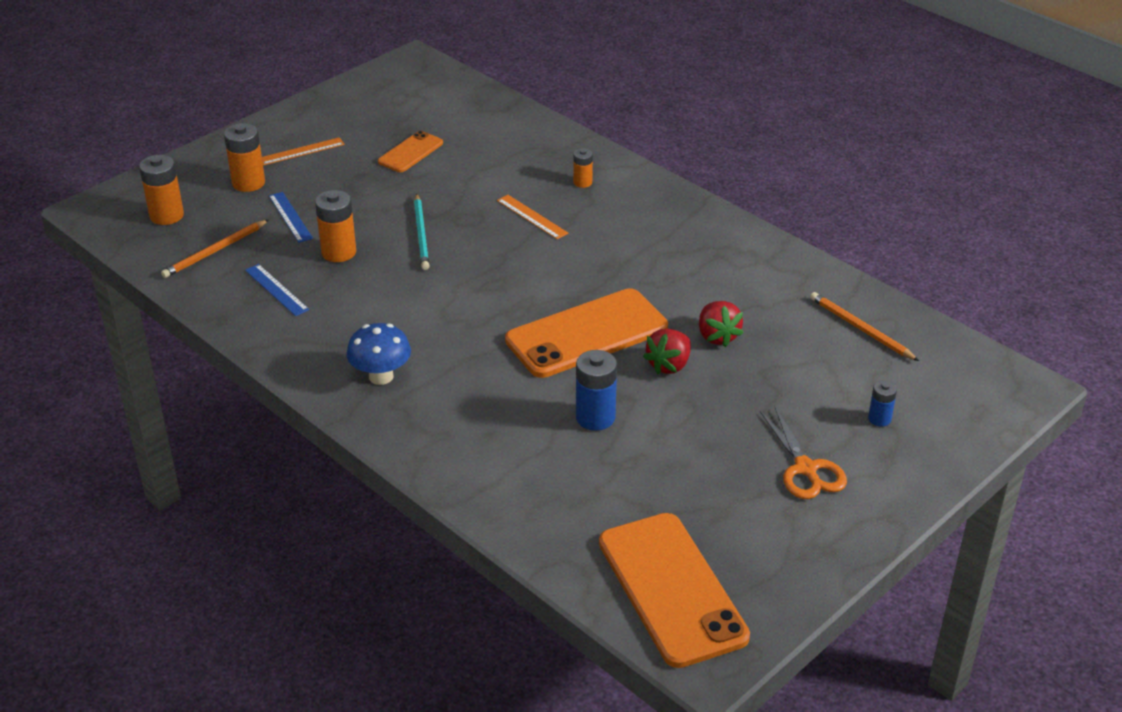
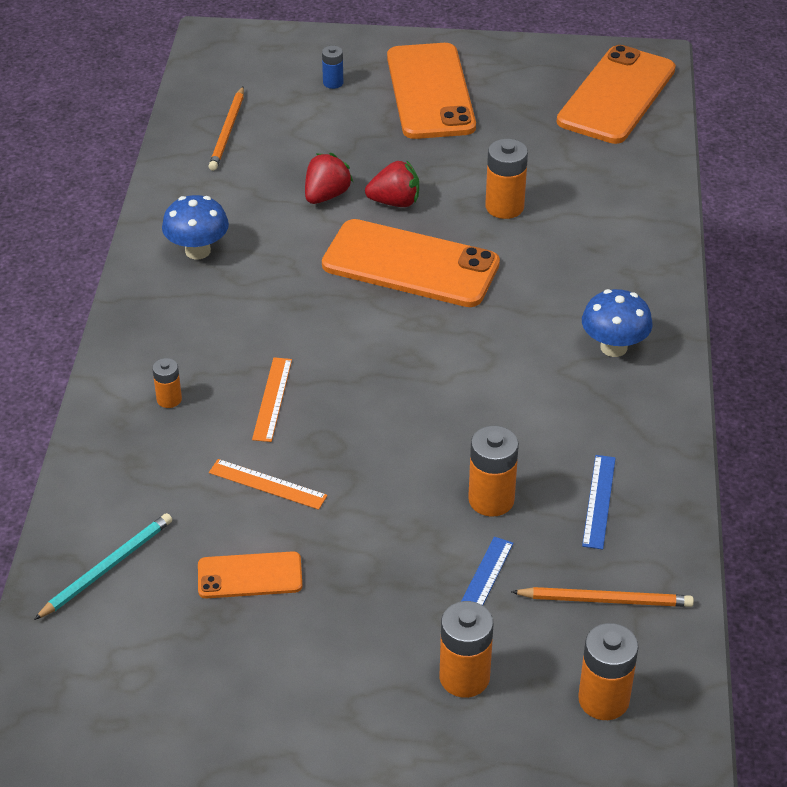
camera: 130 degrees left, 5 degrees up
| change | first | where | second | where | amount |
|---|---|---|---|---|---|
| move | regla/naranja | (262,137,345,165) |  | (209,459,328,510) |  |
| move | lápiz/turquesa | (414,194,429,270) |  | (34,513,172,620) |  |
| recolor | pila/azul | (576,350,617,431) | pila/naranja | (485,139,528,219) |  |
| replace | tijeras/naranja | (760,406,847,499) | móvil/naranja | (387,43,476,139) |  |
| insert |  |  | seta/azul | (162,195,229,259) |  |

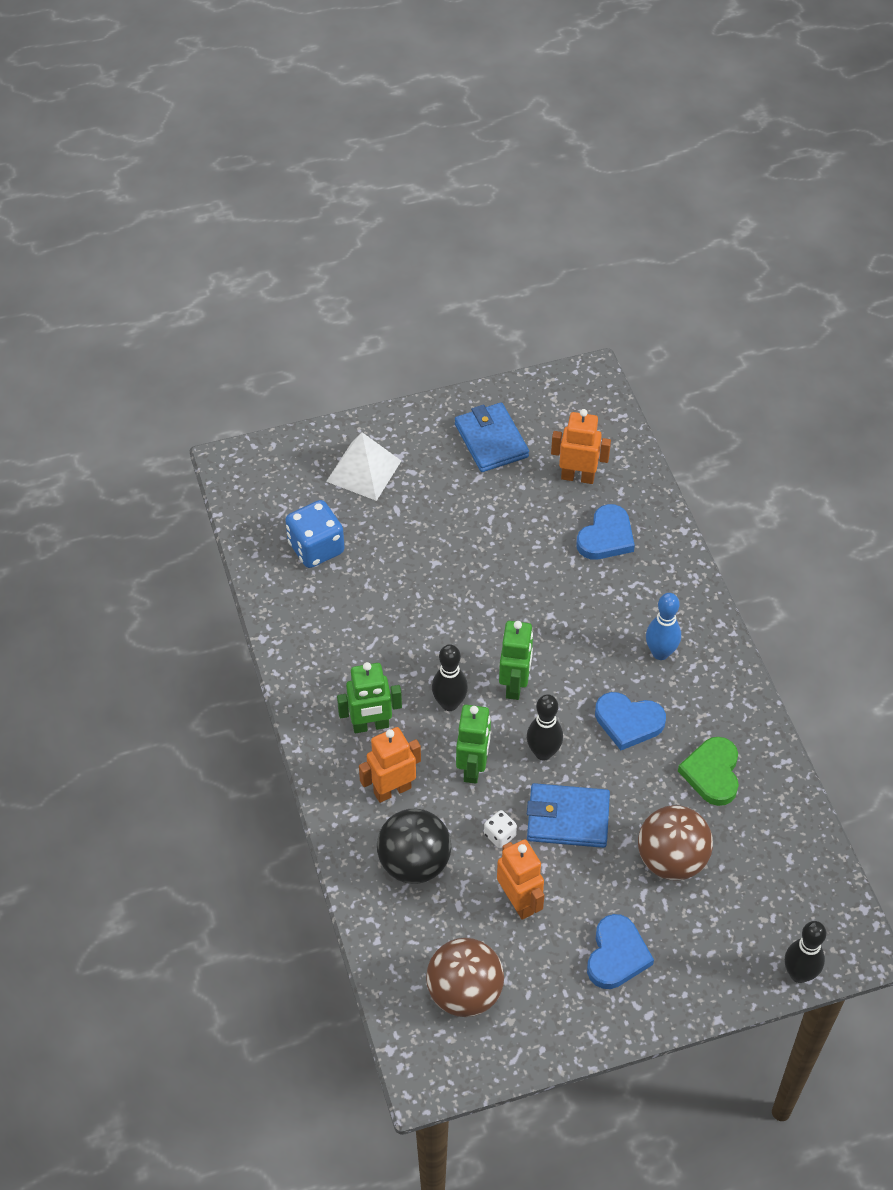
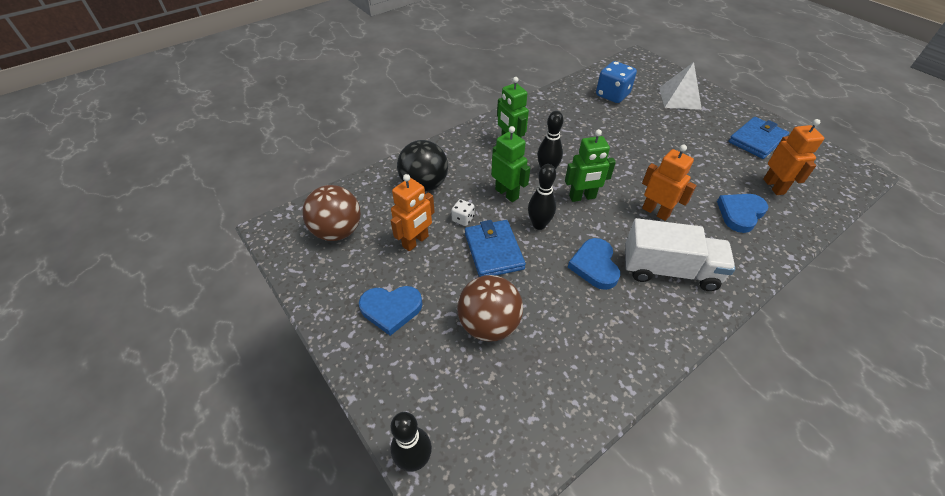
camera: 70 degrees right, 5 degrees down
| change | first | where | second | where | amount |
|---|---|---|---|---|---|
| rotate | corazón/azul | (576,504,635,560) |  | (717,194,768,233) | 120 degrees clockwise |
| replace | bolo/azul | (646,593,681,660) | camión/blanco | (625,218,735,291) |  |
| rotate | robot/verde | (456,705,491,784) |  | (491,126,530,202) | 120 degrees counterclockwise |
| move | robot/naranja | (359,727,421,803) |  | (642,145,696,221) |  |
| delete | corazón/verde | (678,737,739,806) |  |  |  |

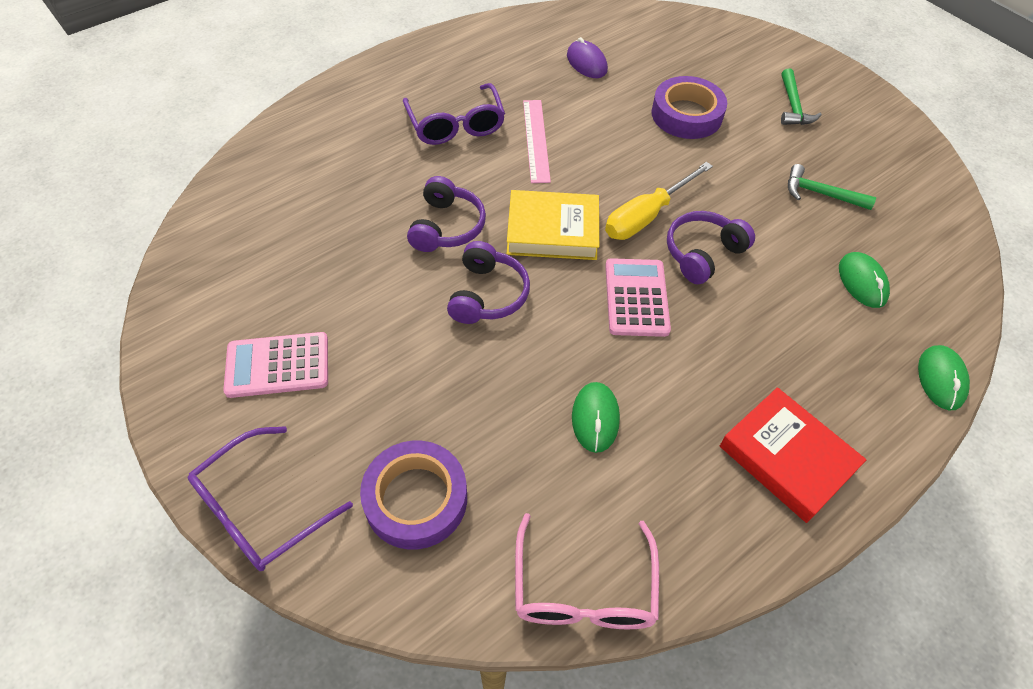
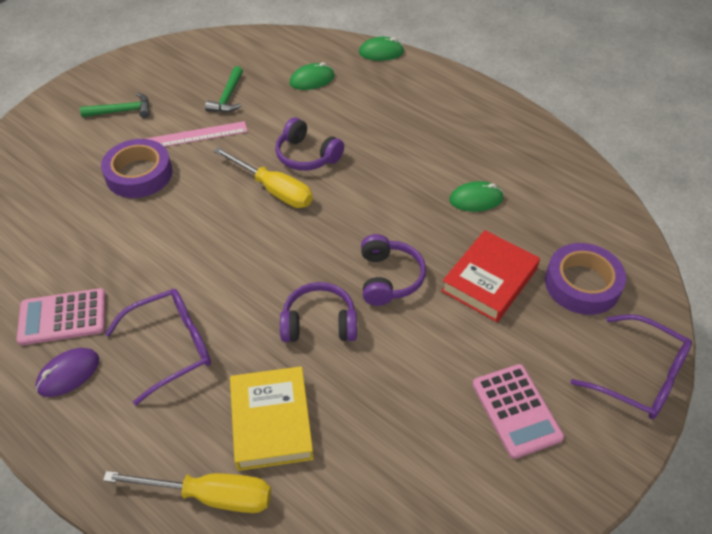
camera: 100 degrees left, 5 degrees down
| change | first | where | second | where | amount |
|---|---|---|---|---|---|
| move | ratón/morado | (567,37,608,78) |  | (35,348,99,397) |  |
| move | regla/rosa | (523,100,551,183) |  | (146,121,248,147) |  |
| move | libro/amarillo | (507,190,599,260) |  | (230,366,314,471) |  |
| rotate | auriculares/morado | (447,241,530,324) |  | (361,234,426,306) | 90 degrees clockwise |
| move | calculadora/rosa | (605,258,671,337) |  | (16,288,106,346) |  |
| move | libro/rojo | (720,387,866,523) |  | (441,230,540,322) |  |
| delete | gafas/rosa | (515,513,659,629) |  |  |  |
| insert |  |  | destornillador/amarillo | (103,471,271,513) |  |

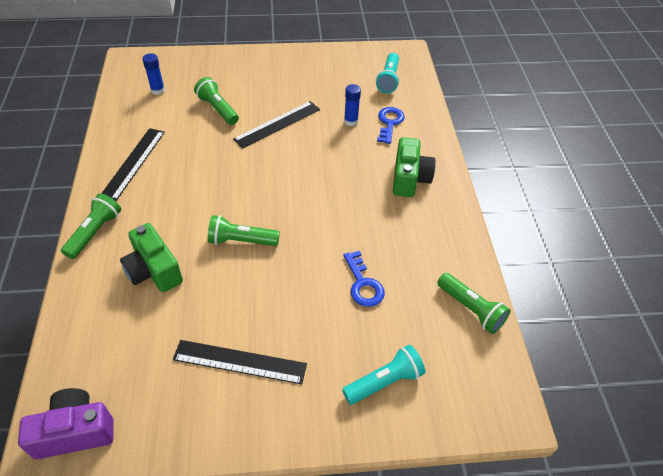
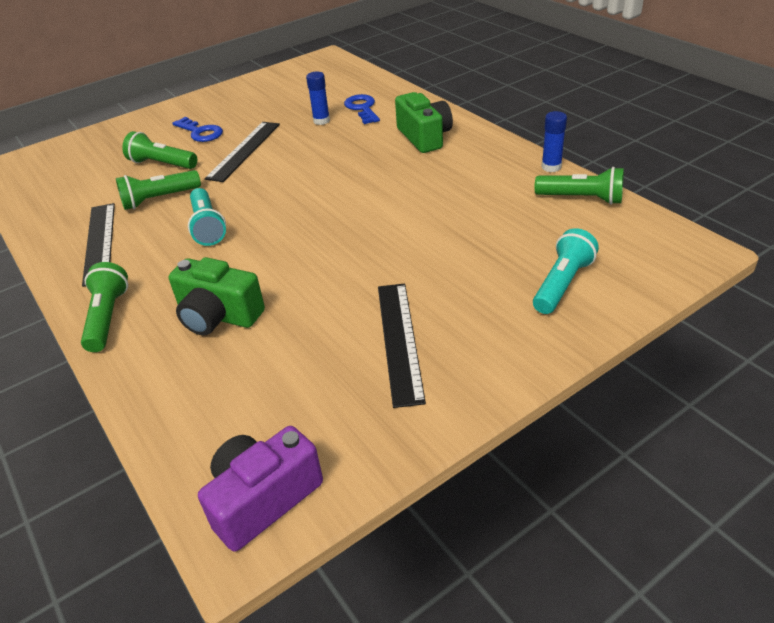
camera: 25 degrees left, 10 degrees down
| change | first | where | second | where | amount |
|---|---|---|---|---|---|
| move | barra de pegamento/azul | (142,53,165,95) |  | (541,111,567,172) |  |
| move | lámpara de mano/turquesa | (376,53,399,94) |  | (188,188,226,246) |  |
| move | lámpara de mano/verde | (208,215,280,246) |  | (116,170,201,210) |  |
| move | llave/azul | (343,251,385,307) |  | (172,117,223,142) |  |
| rotate | regla/negro | (173,340,307,384) |  | (378,283,426,408) | 75 degrees counterclockwise |

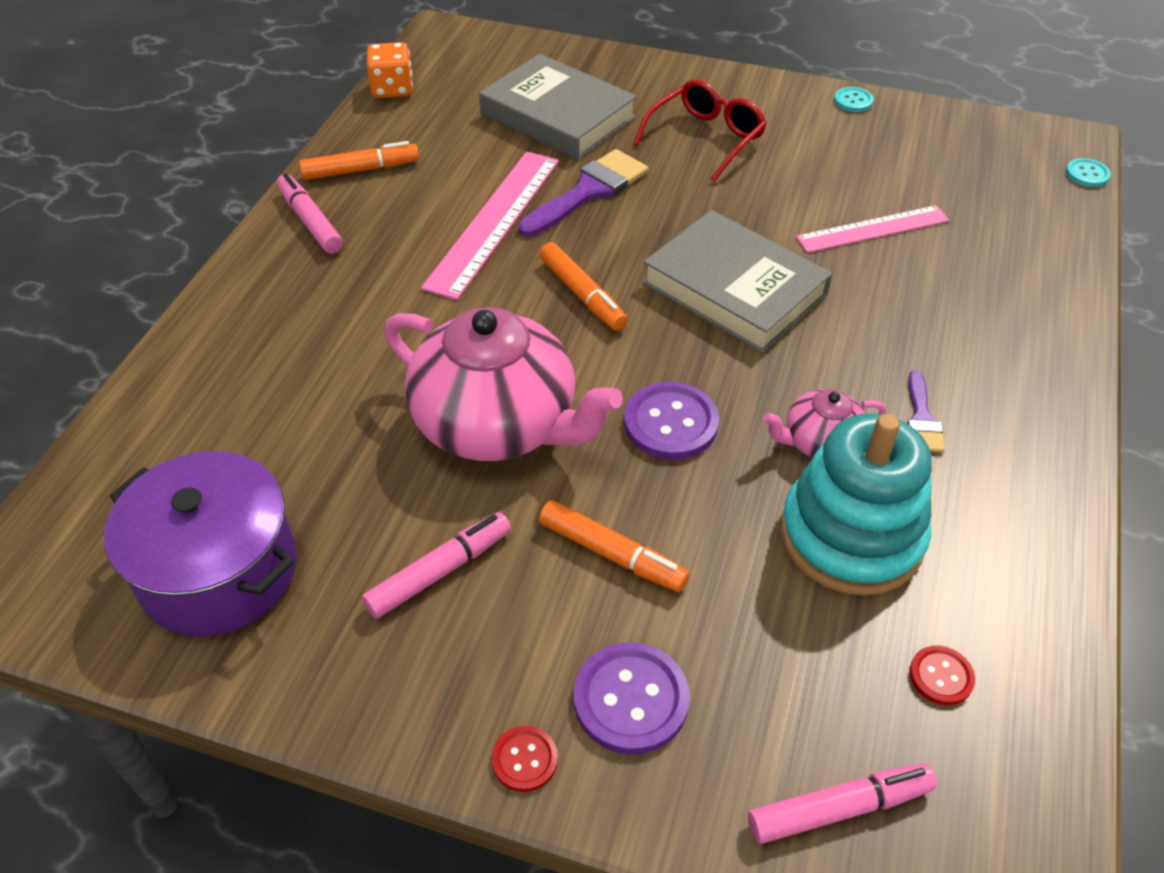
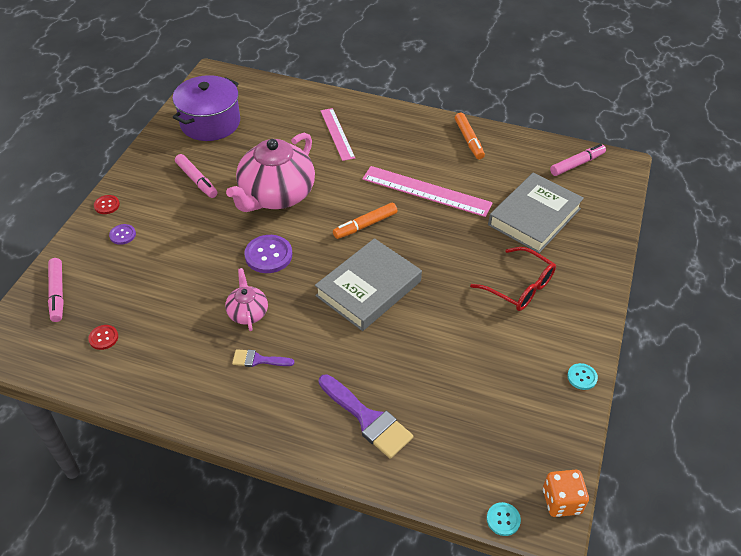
camera: 90 degrees right, 0 degrees up
| change | first | where | second | where | amount |
|---|---|---|---|---|---|
| move | dado/naranja | (367,42,413,98) |  | (543,470,589,517) |  |
| move | pincel/morado | (518,149,648,237) |  | (319,374,413,459) |  |
| move | rotulador/rosa | (277,173,343,254) |  | (550,144,606,176) |  |
| move | regla/rosa | (796,205,949,253) |  | (320,108,355,161) |  |
| delete | juguete apilable/turquesa | (780,413,932,596) |  |  |  |
| delete | rotulador/naranja | (539,500,689,592) |  |  |  |
| resize | botón/morado | (574,642,690,754) |  | (109,224,136,245) | x0.55 |

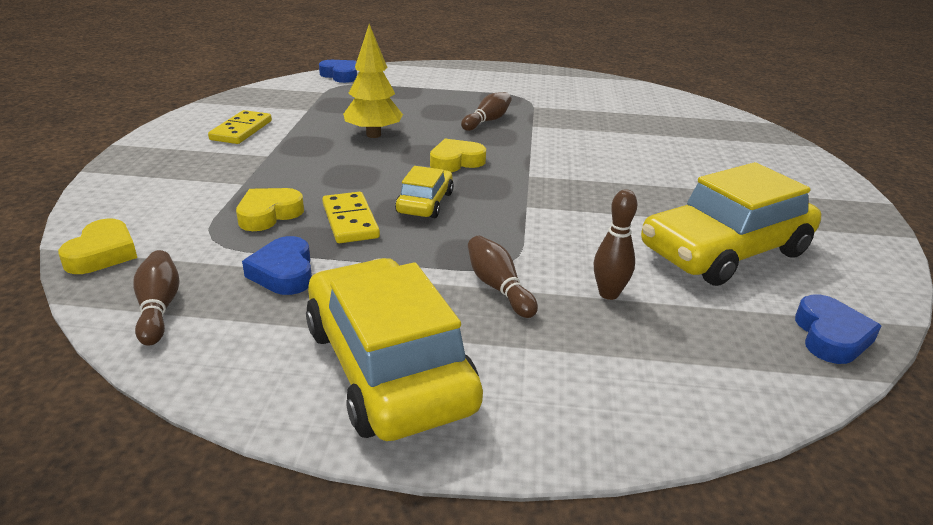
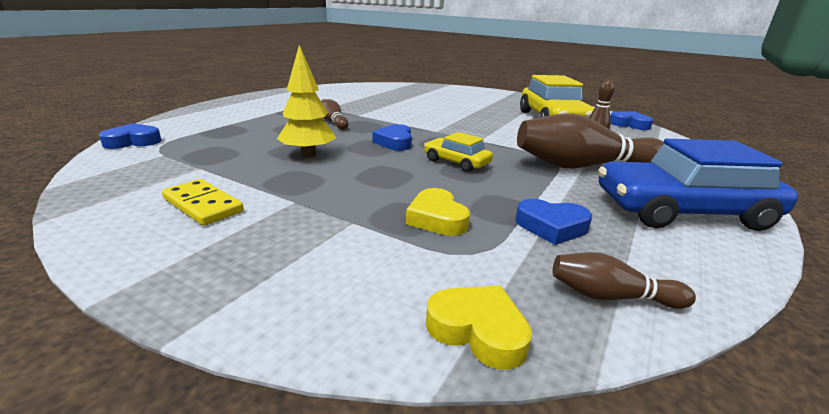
camera: 65 degrees left, 5 degrees down
| change | first | where | second | where | amount |
|---|---|---|---|---|---|
| recolor | corazón/amarillo | (430,139,486,172) | corazón/azul | (372,124,412,151) |  |
| delete | ficha de dominó/amarillo | (322,192,380,243) |  |  |  |
| resize | bolo/marrón | (468,236,538,318) |  | (517,114,664,169) | x2.04 |
| recolor | coche/amarillo | (306,258,483,441) | coche/azul | (598,139,798,231) |  |

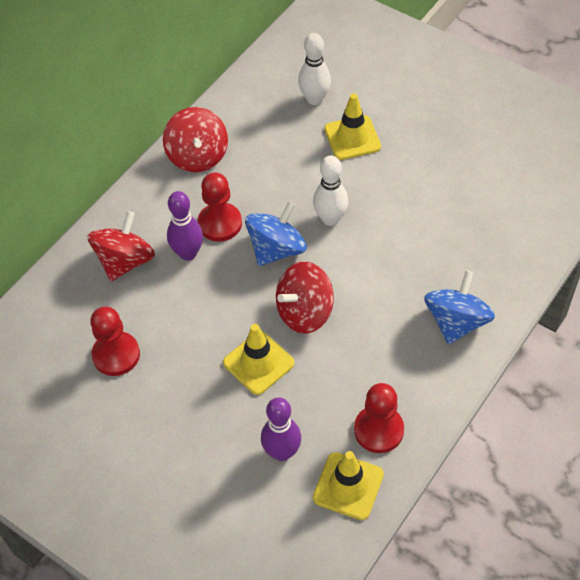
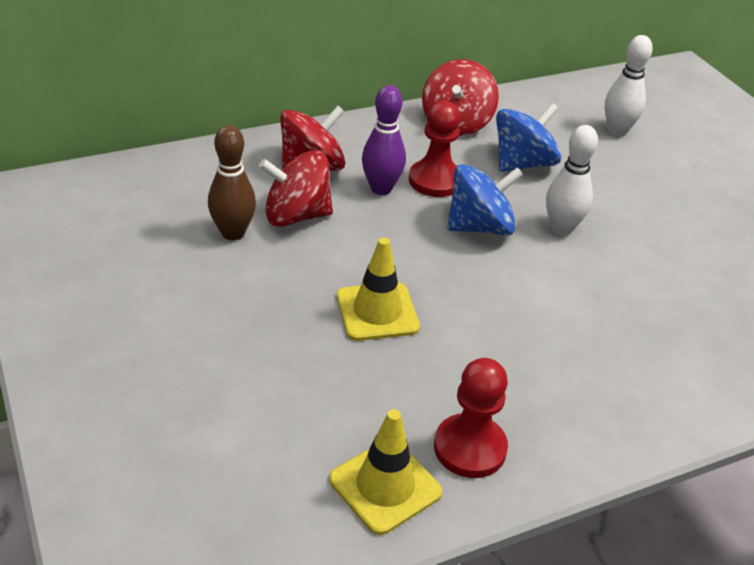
camera: 25 degrees right, 15 degrees down
| change | first | where | second | where | amount |
|---|---|---|---|---|---|
| delete | cono de tráfico/amarillo | (324,93,381,160) |  |  |  |
| move | peonza/rojo | (276,262,334,334) |  | (259,150,333,227) |  |
| move | peonza/azul | (424,271,495,345) |  | (496,103,561,172) |  |
| replace | peón/rojo | (90,307,140,376) | bolo/marrón | (208,125,256,240) |  |
| delete | bolo/morado | (261,397,301,461) |  |  |  |

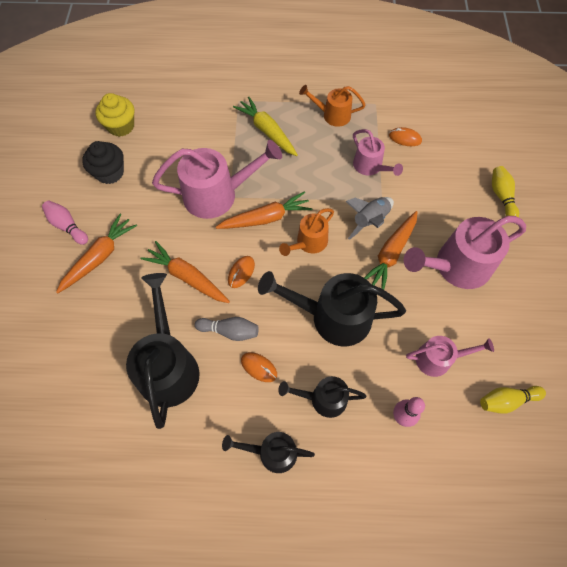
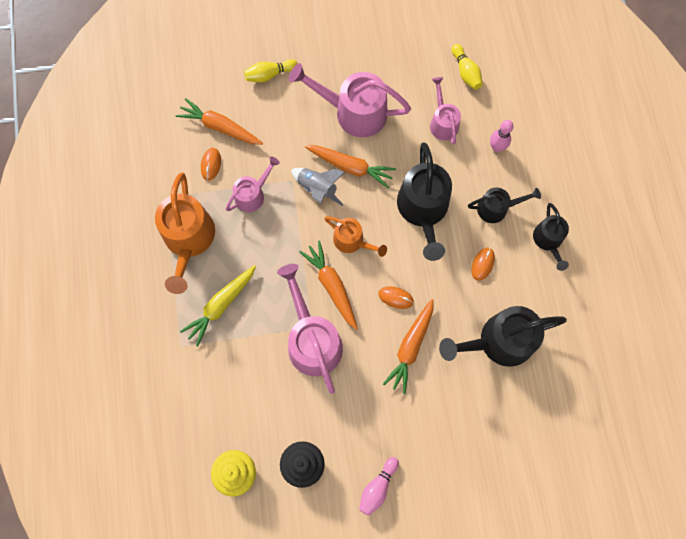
camera: 100 degrees left, 10 degrees up
| change | first | where | second | where | amount |
|---|---|---|---|---|---|
| resize | regadera/naranja | (299,85,366,127) |  | (155,173,215,294) | x1.75 |
| move | zanahoria/naranja | (56,214,137,293) |  | (175,98,263,145) |  |
| rotate | regadera/rosa | (403,216,526,289) |  | (289,63,411,137) | 135 degrees clockwise |
| delete | bolo/gris | (195,317,259,341) |  |  |  |
| rotate | regadera/negro | (278,376,367,418) |  | (468,188,541,223) | 90 degrees counterclockwise |

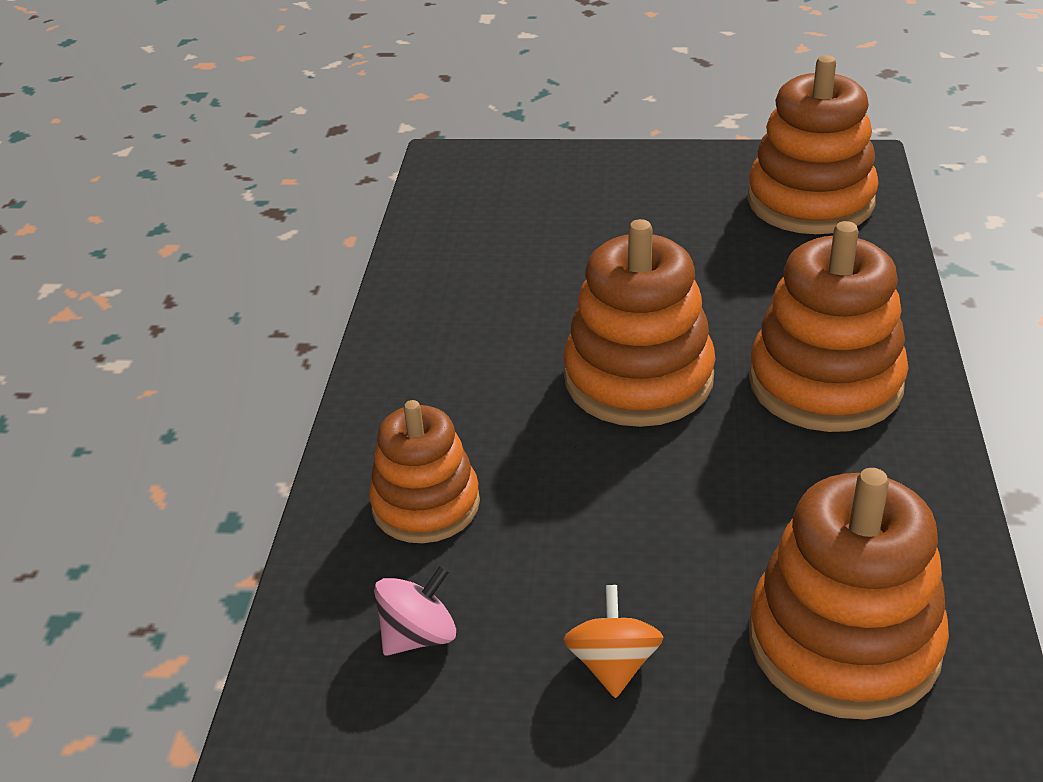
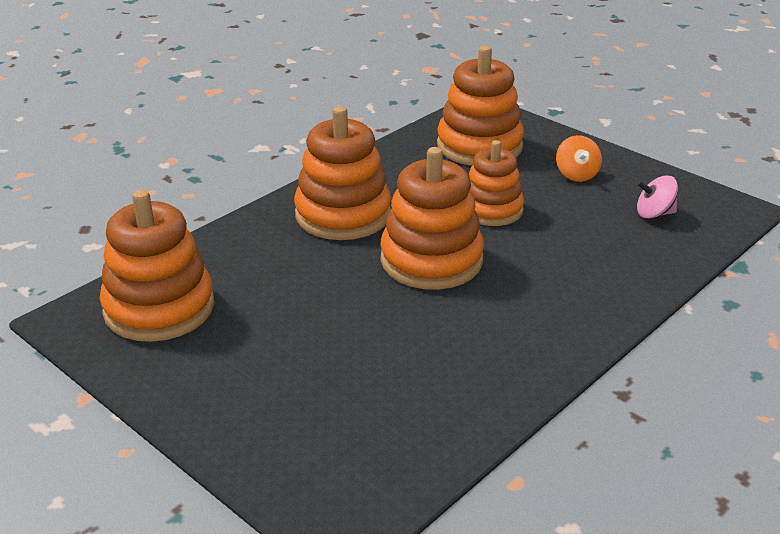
camera: 145 degrees left, 5 degrees down
| change | first | where | second | where | amount |
|---|---|---|---|---|---|
| move | juguete apilable/naranja | (369,400,480,543) |  | (469,140,524,226) |  |
| rotate | peonza/naranja | (563,585,664,698) |  | (556,135,602,182) | 45 degrees counterclockwise |

